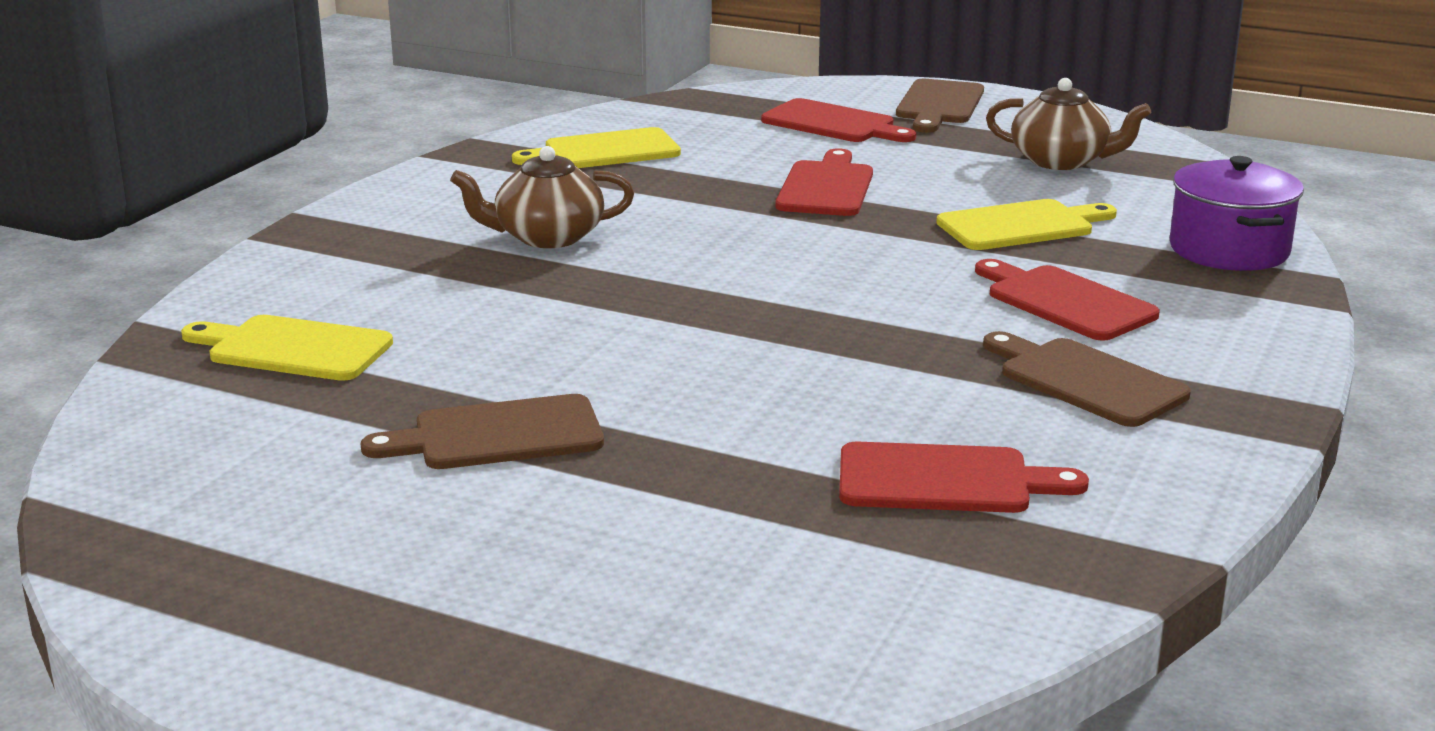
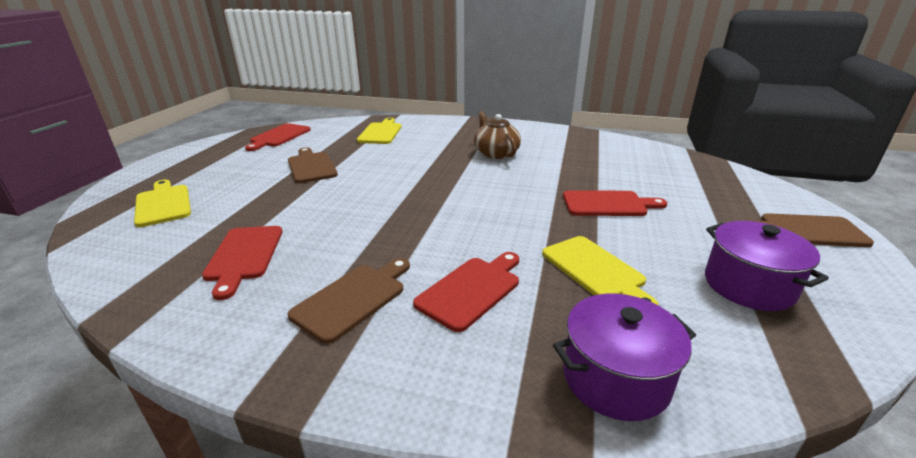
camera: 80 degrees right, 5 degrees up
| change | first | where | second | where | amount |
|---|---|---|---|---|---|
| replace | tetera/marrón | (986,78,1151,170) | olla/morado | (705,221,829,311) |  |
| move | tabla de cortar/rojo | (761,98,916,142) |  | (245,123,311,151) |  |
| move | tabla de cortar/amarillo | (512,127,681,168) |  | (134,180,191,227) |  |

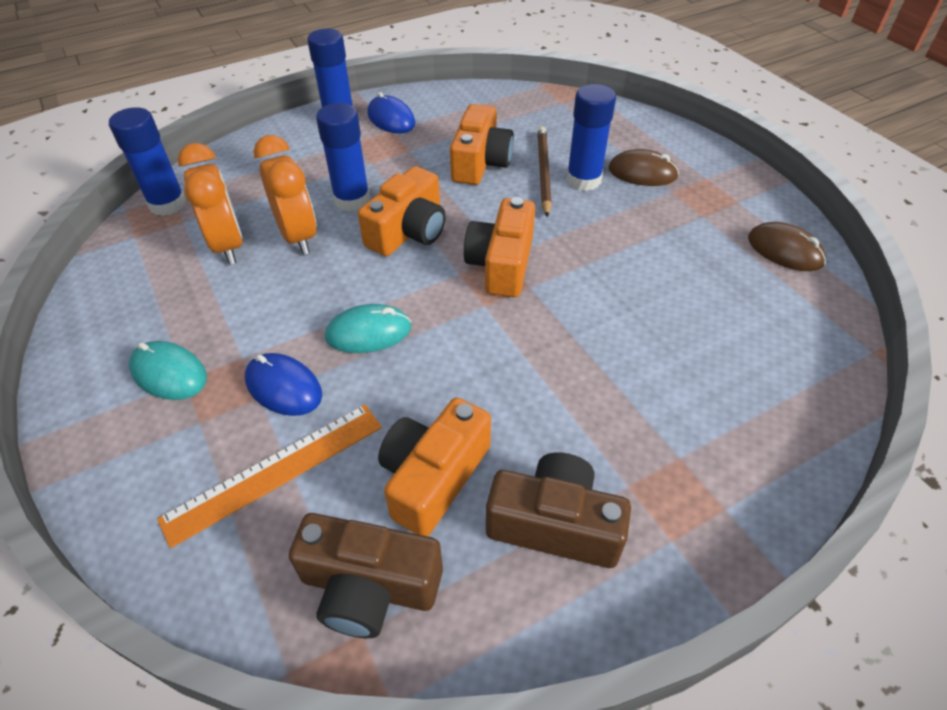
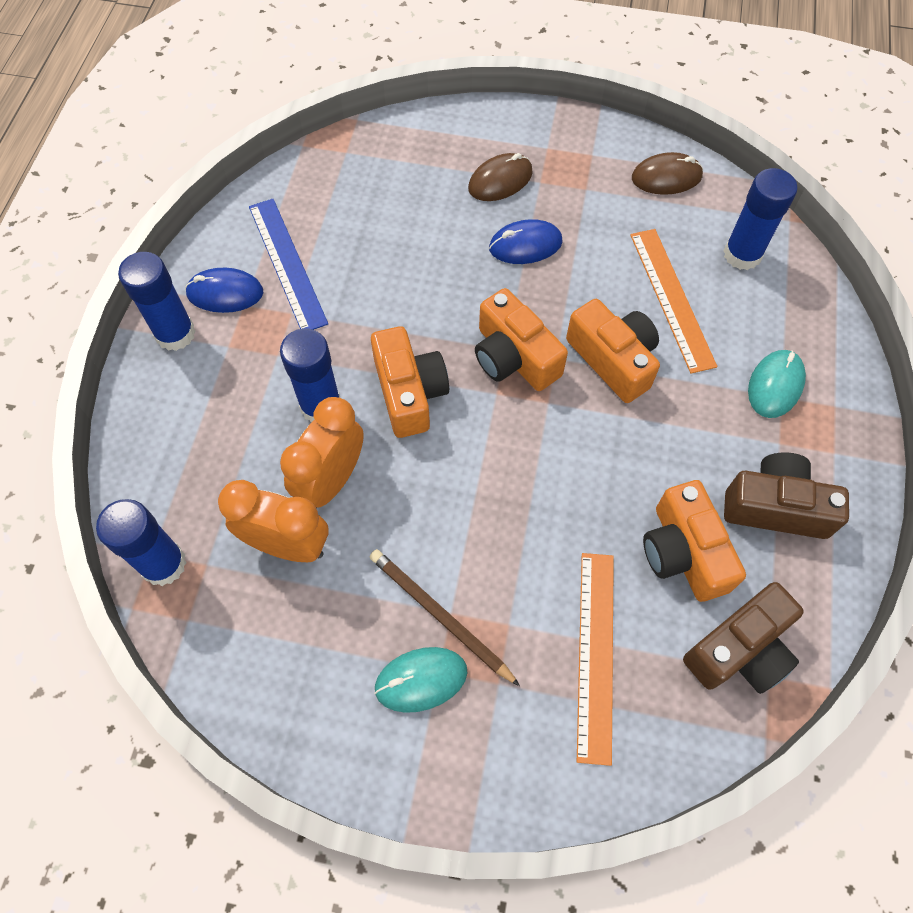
camera: 50 degrees left, 15 degrees up
| change | first | where | second | where | amount |
|---|---|---|---|---|---|
| move | barra de pegamento/azul | (566,84,616,191) |  | (724,168,798,270) |  |
| move | cámara/naranja | (450,104,514,185) |  | (566,299,660,403) |  |
| move | lápiz/marrón | (537,126,552,217) |  | (370,549,520,686) |  |
| rotate | despertador/naranja | (253,135,317,255) |  | (280,397,364,508) | 75 degrees counterclockwise |
| move | ratón/turquesa | (325,304,411,353) |  | (748,350,806,418) |  |
| move | ratón/azul | (245,353,322,416) |  | (489,219,563,264) |  |
| rotate | cámara/marrón | (486,452,631,568) |  | (724,453,849,539) | 45 degrees clockwise |
| insert |  |  | regla/azul | (249,199,328,330) |  |
| insert |  |  | regla/naranja | (630,229,717,374) |  |

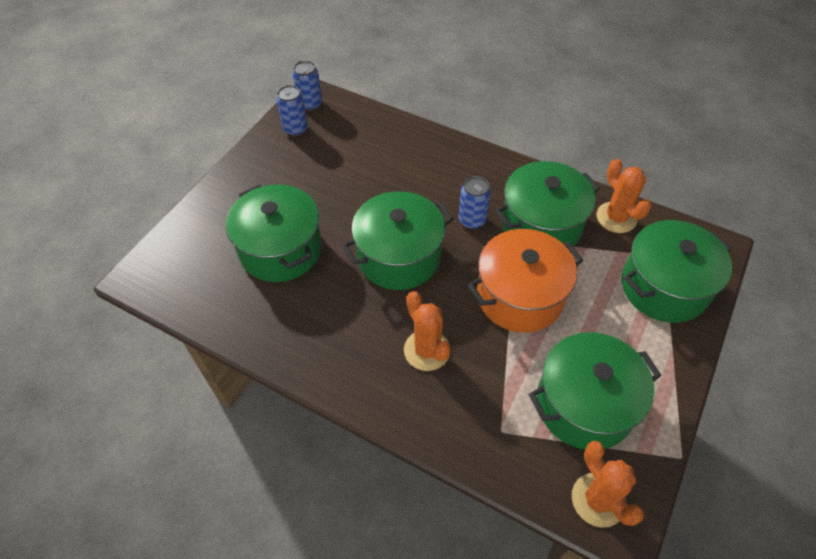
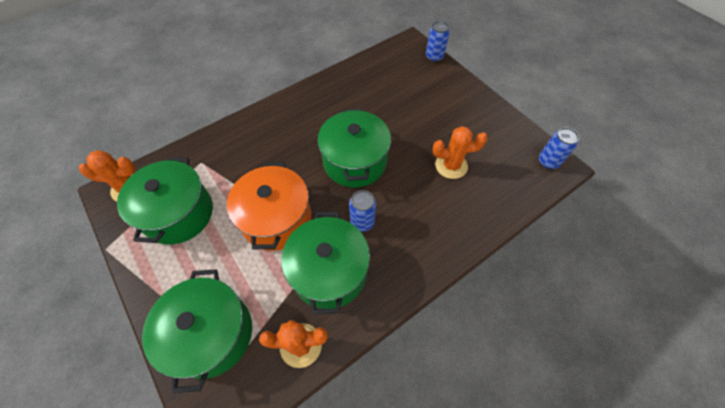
camera: 115 degrees right, 5 degrees up
| change | first | where | second | where | amount |
|---|---|---|---|---|---|
| move | lata/azul | (276,85,308,136) |  | (426,21,450,62) |  |
| delete | olla/verde | (226,184,322,282) |  |  |  |
| move | cactus/naranja | (404,291,451,371) |  | (433,126,488,179) |  |

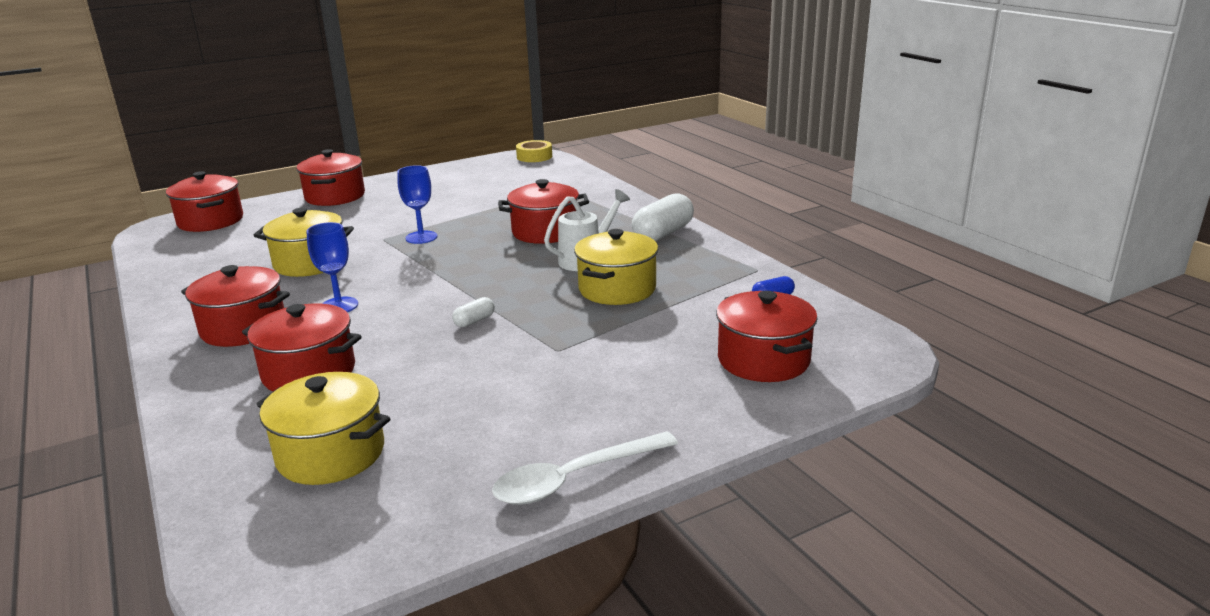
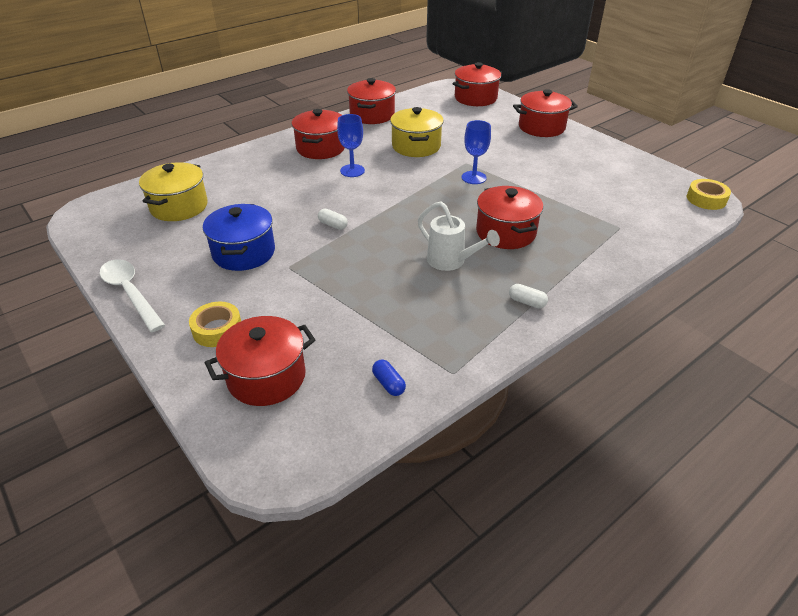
camera: 80 degrees right, 15 degrees up
| change | first | where | second | where | amount |
|---|---|---|---|---|---|
| resize | cápsula/blanco | (632,193,694,241) |  | (509,284,548,308) | x0.49 |
| delete | olla/amarillo | (574,229,658,305) |  |  |  |
| move | olla/rojo | (242,304,362,392) |  | (347,78,396,124) |  |
| insert |  |  | olla/azul | (203,204,275,271) |  |
| insert |  |  | cinta adhesiva/amarillo | (189,302,241,347) |  |

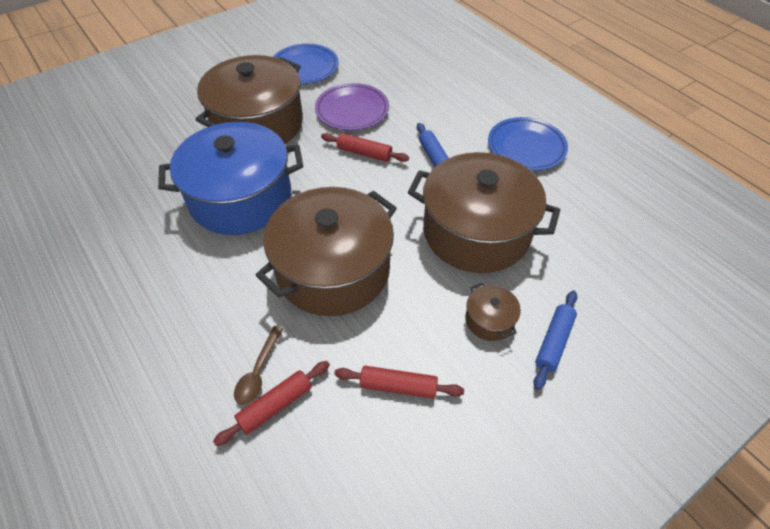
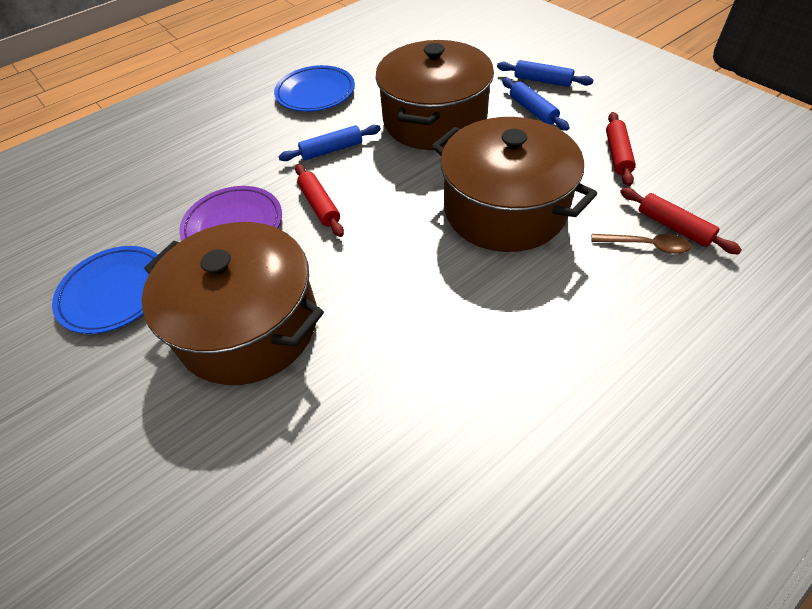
camera: 90 degrees left, 0 degrees up
| change | first | where | second | where | amount |
|---|---|---|---|---|---|
| delete | olla/azul | (158,122,303,235) |  |  |  |
| rotate | rodillo/rojo | (321,133,409,162) |  | (295,164,344,237) | 45 degrees counterclockwise |
| replace | olla/marrón | (465,282,521,341) | rodillo/azul | (502,78,570,131) |  |

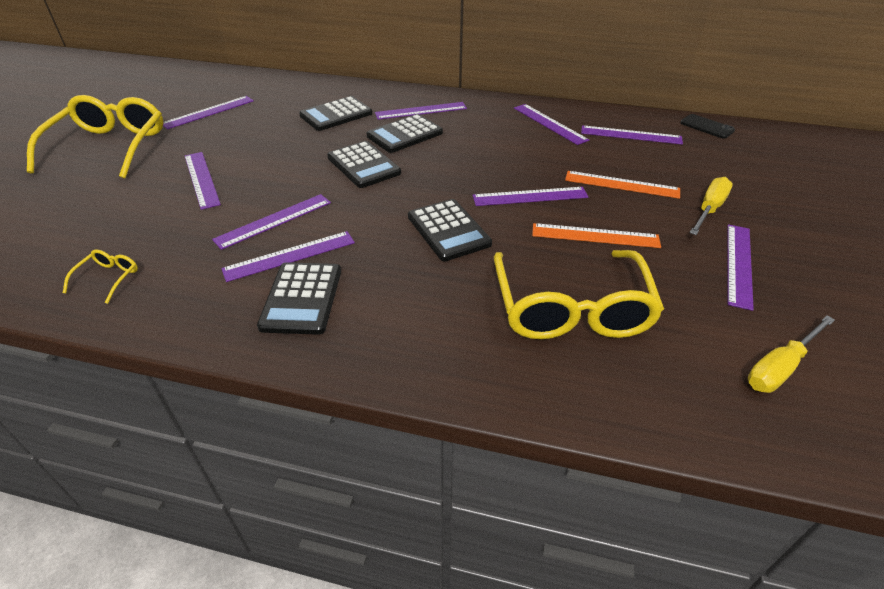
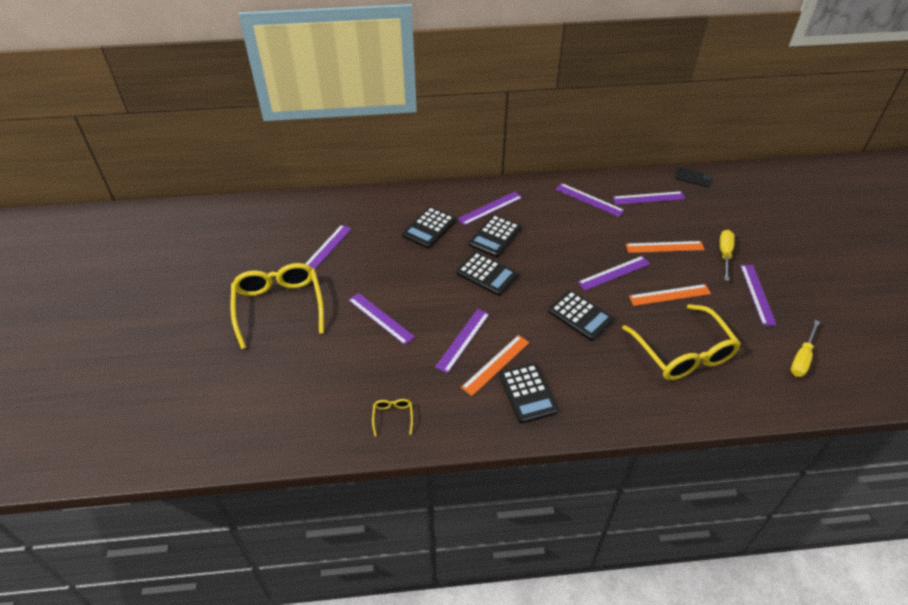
camera: 20 degrees left, 5 degrees up
| change | first | where | second | where | amount |
|---|---|---|---|---|---|
| recolor | regla/morado | (221,231,355,282) | regla/naranja | (461,335,529,396) |  |

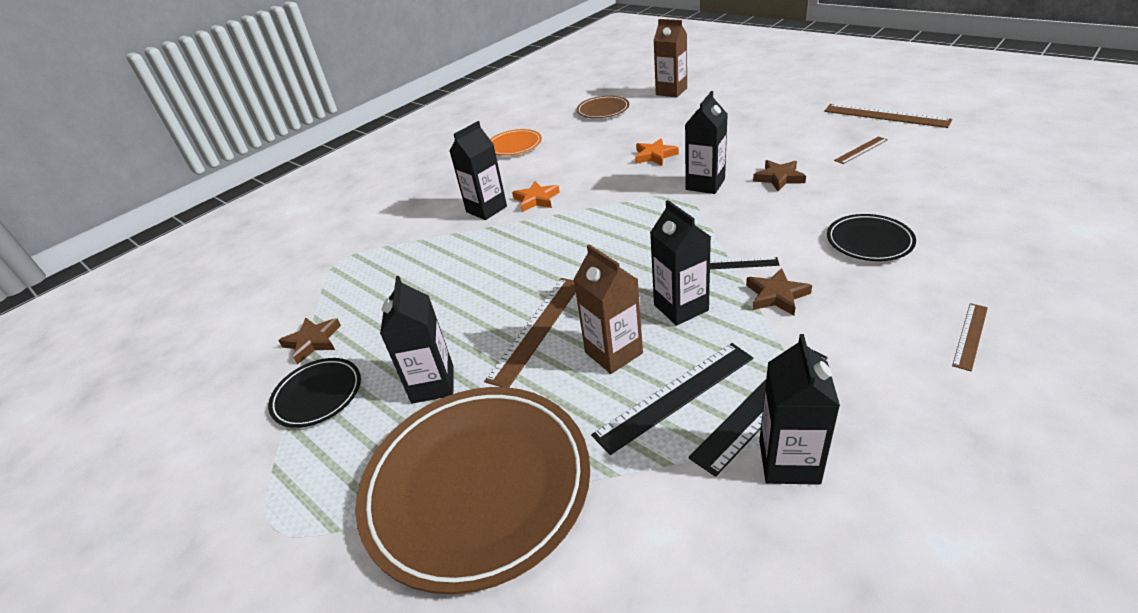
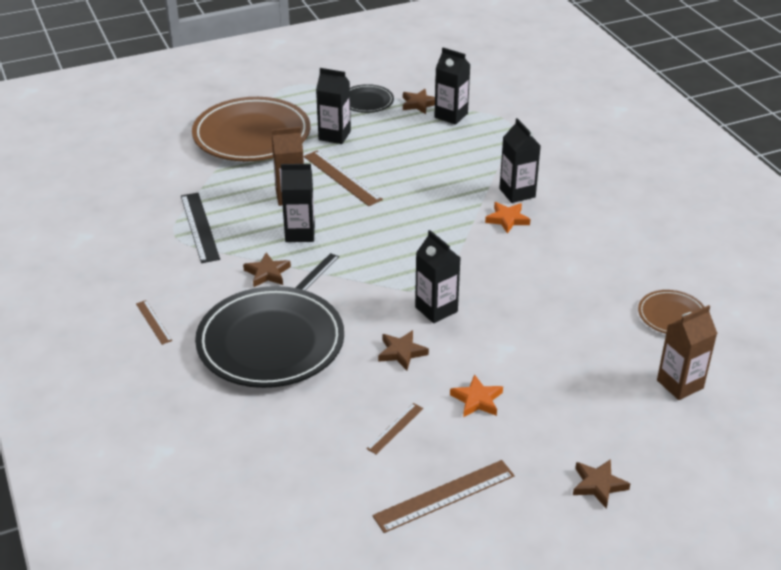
camera: 110 degrees right, 0 degrees up
| change | first | where | second | where | amount |
|---|---|---|---|---|---|
| delete | plato/naranja | (490,129,542,156) |  |  |  |
| rotate | regla/marrón | (834,136,888,164) |  | (366,403,423,455) | 45 degrees clockwise |
| move | estrella/naranja | (635,138,679,166) |  | (450,374,503,417) |  |
| resize | plato/negro | (827,214,916,261) |  | (195,286,344,388) | x2.11 |
| move | cartón de leche/negro | (759,334,840,485) |  | (434,47,471,125) |  |
| delete | regla/negro | (591,343,753,455) |  |  |  |
| insert |  |  | estrella/marrón | (573,459,630,509) |  |

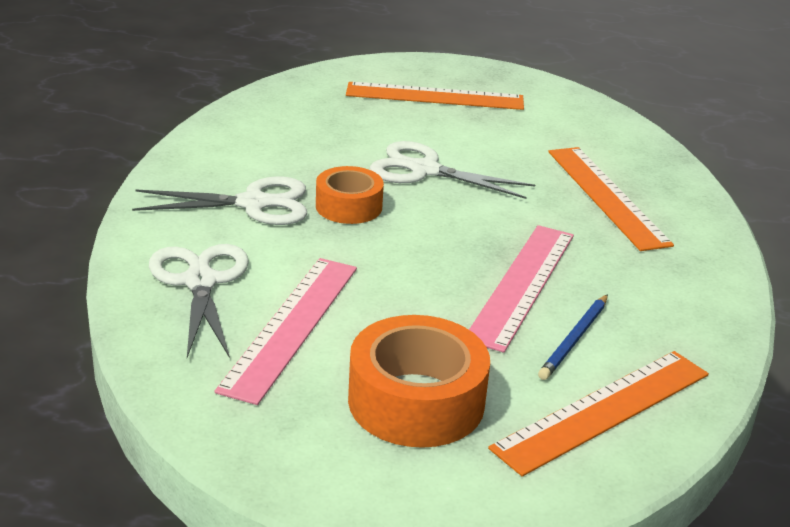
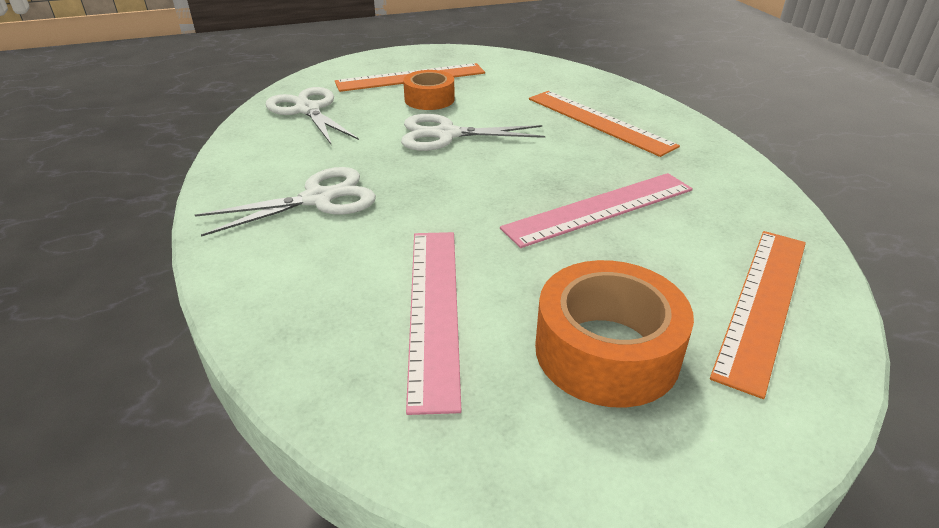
camera: 20 degrees left, 5 degrees up
| change | first | where | second | where | amount |
|---|---|---|---|---|---|
| move | cinta adhesiva/naranja | (316,166,384,224) |  | (403,70,455,110) |  |
| rotate | regla/rosa | (469,225,574,353) |  | (500,173,693,248) | 60 degrees clockwise |
| move | tijeras/blanco | (149,244,249,358) |  | (266,87,359,144) |  |
| delete | lápiz/azul | (538,294,608,380) |  |  |  |

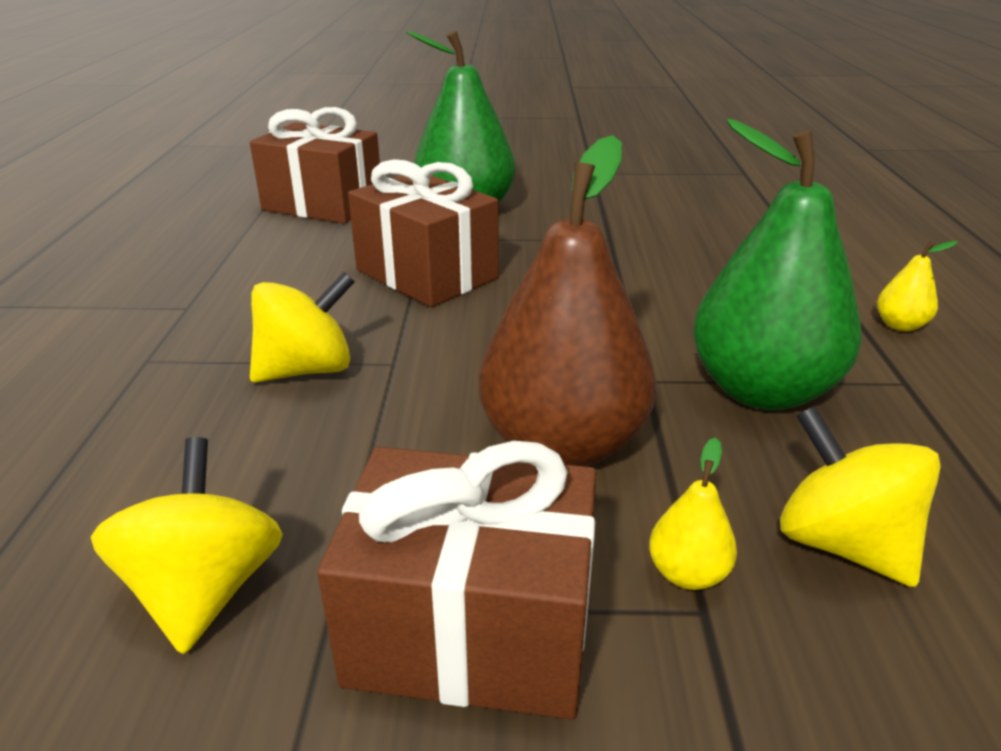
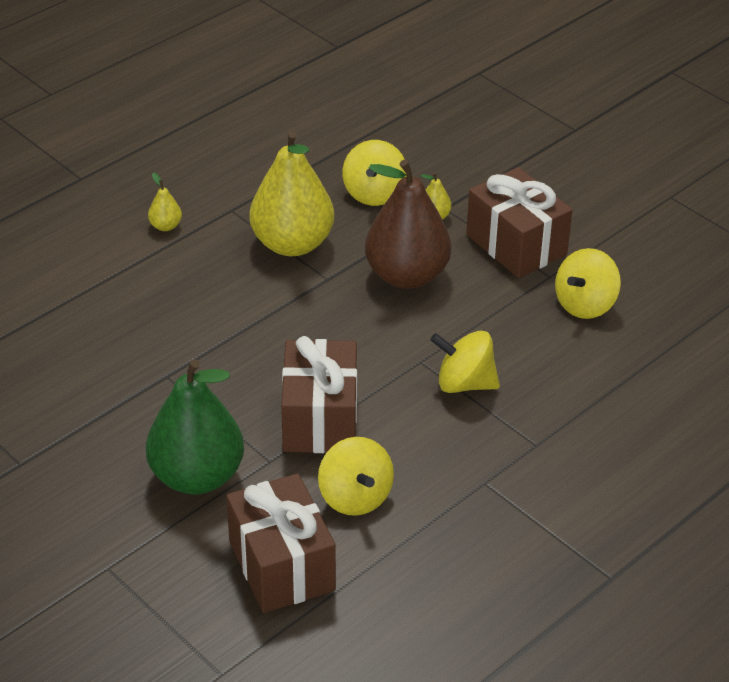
camera: 135 degrees left, 10 degrees up
| change | first | where | second | where | amount |
|---|---|---|---|---|---|
| recolor | pera/verde | (693,119,862,410) | pera/amarillo | (249,131,334,256) |  |
| insert |  |  | peonza/amarillo | (318,437,394,516) |  |

